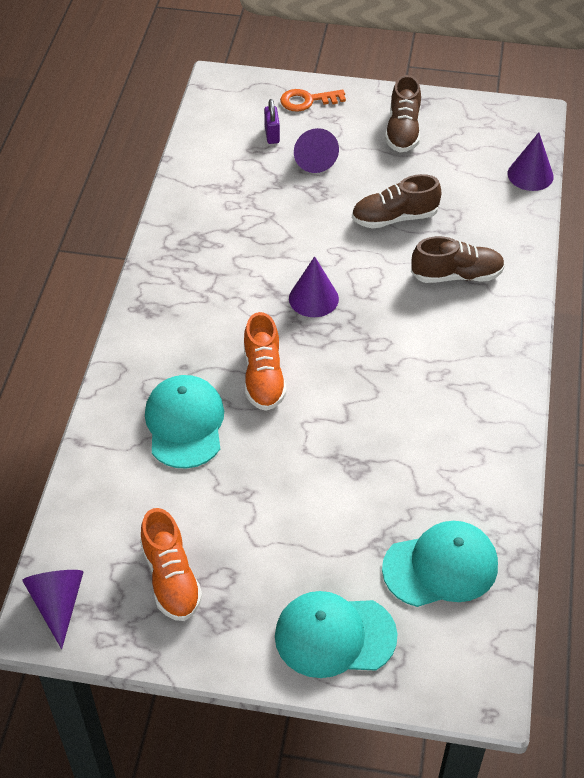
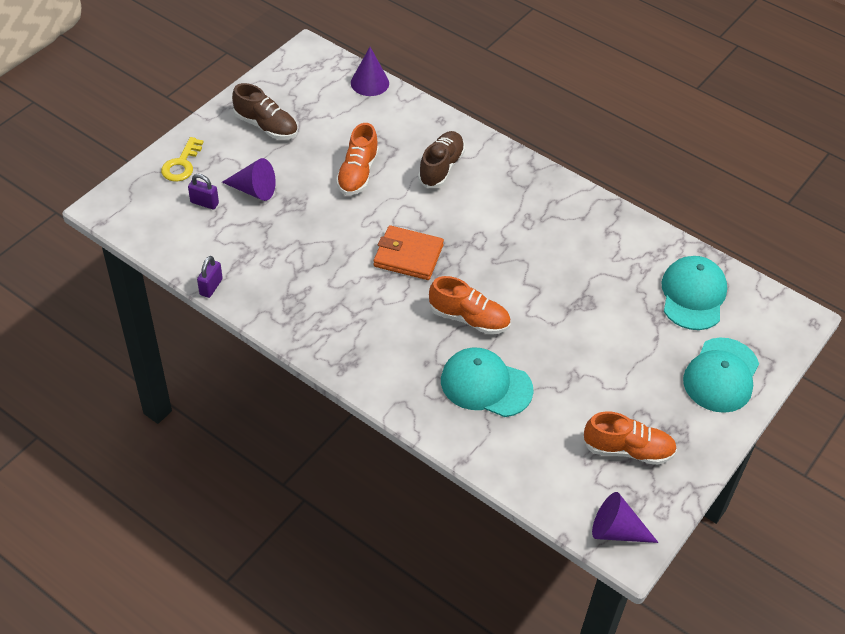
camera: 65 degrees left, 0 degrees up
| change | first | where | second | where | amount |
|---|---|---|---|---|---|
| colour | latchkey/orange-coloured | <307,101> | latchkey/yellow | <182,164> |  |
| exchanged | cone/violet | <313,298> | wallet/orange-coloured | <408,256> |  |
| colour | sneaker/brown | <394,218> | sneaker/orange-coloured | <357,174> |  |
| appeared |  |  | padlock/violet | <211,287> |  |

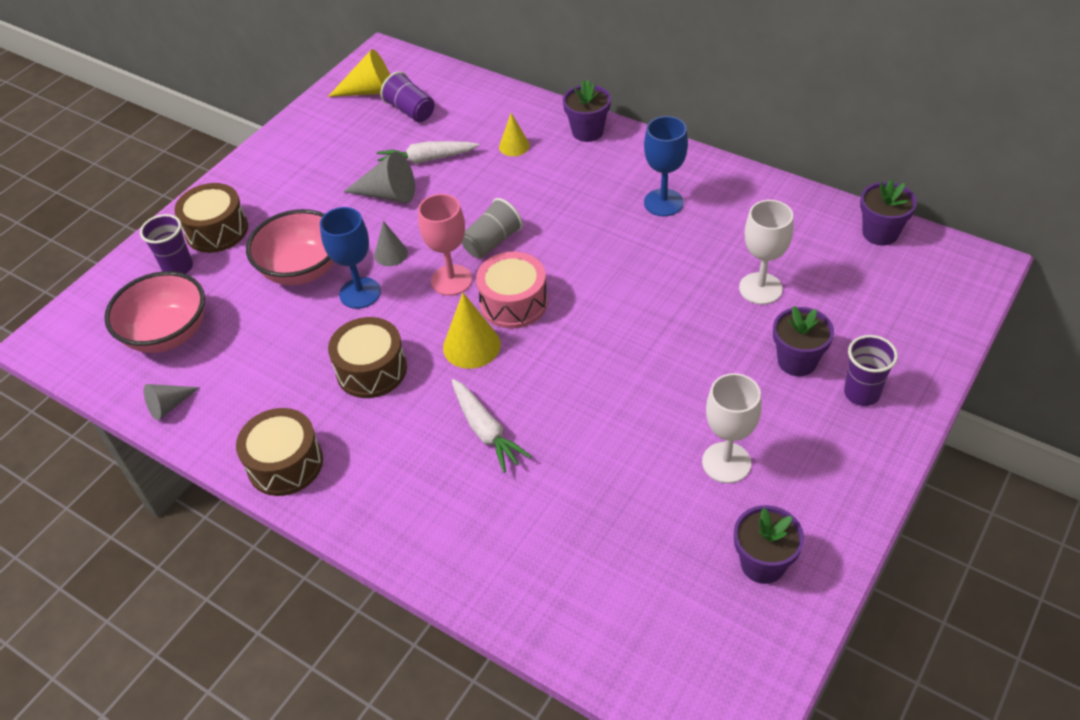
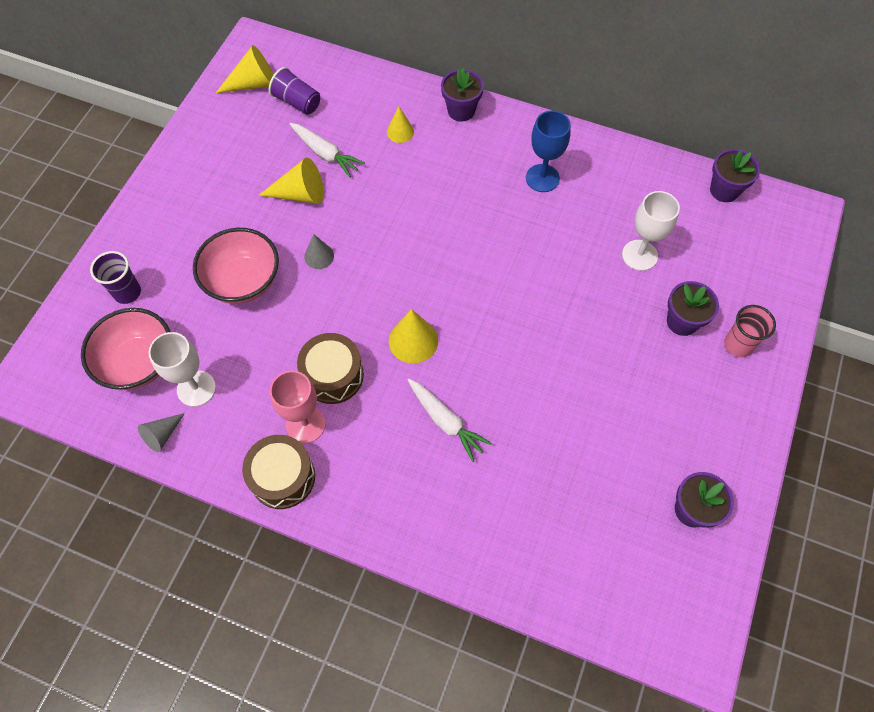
camera: 15 degrees left, 15 degrees up
| change | first | where | second | where | amount |
|---|---|---|---|---|---|
| missing | toy drum/brown | <217,230> |  |  |  |
| missing | goblet/blue | <360,293> |  |  |  |
| colour | cone/ash-grey | <388,194> | cone/yellow | <300,194> |  |
| spun | toy carrot/pure white | <426,160> |  | <325,154> | 120 degrees counterclockwise |
| relocated | goblet/pink | <451,280> |  | <305,424> |  |
| missing | tumbler/ash-grey | <492,242> |  |  |  |
| missing | toy drum/pink | <513,303> |  |  |  |
| relocated | goblet/pure white | <726,462> |  | <196,388> |  |
| colour | tumbler/violet | <861,393> | tumbler/pink | <737,345> |  |

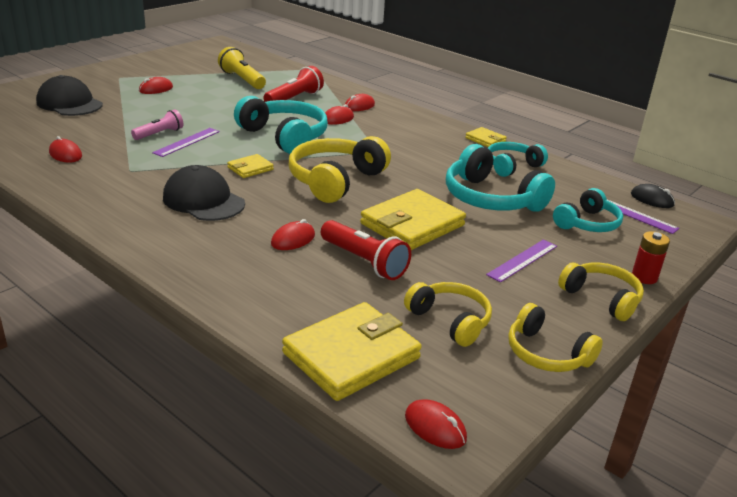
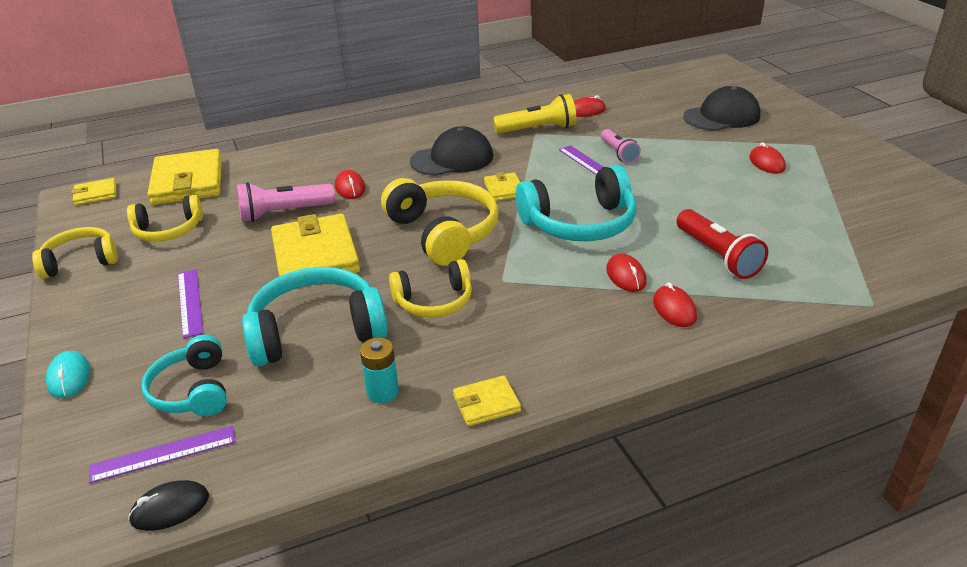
camera: 120 degrees right, 5 degrees up
| change | first | where | second | where | amount |
|---|---|---|---|---|---|
| relocated | pocket torch/yellow | <242,80> |  | <538,129> |  |
| colour | pocket torch/red | <364,262> | pocket torch/pink | <284,213> |  |
| exchanged | computer mouse/red | <435,427> | wallet/yellow | <95,194> |  |
| exchanged | headphones/aqua | <511,166> | battery/aqua | <382,392> |  |
| relocated | headphones/yellow | <601,298> |  | <434,301> |  |
| exchanged | battery/red | <644,277> | computer mouse/aqua | <69,377> |  |

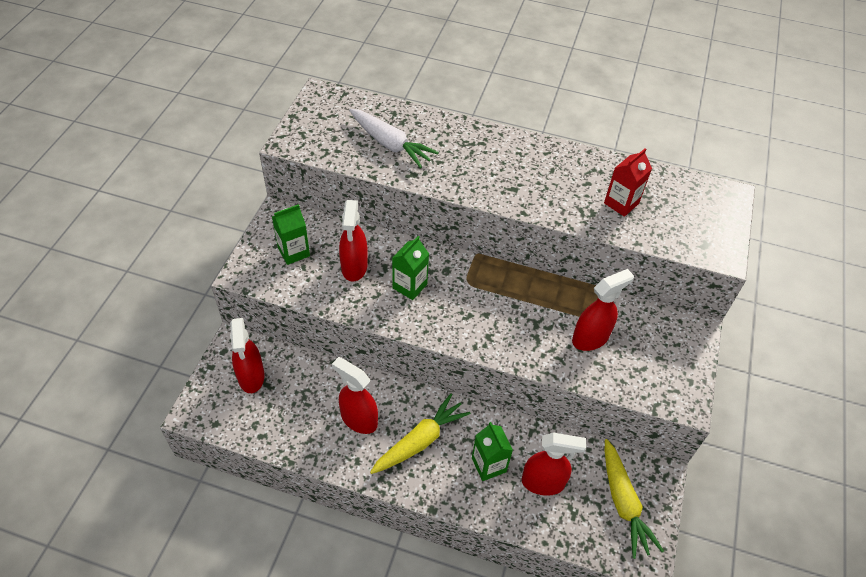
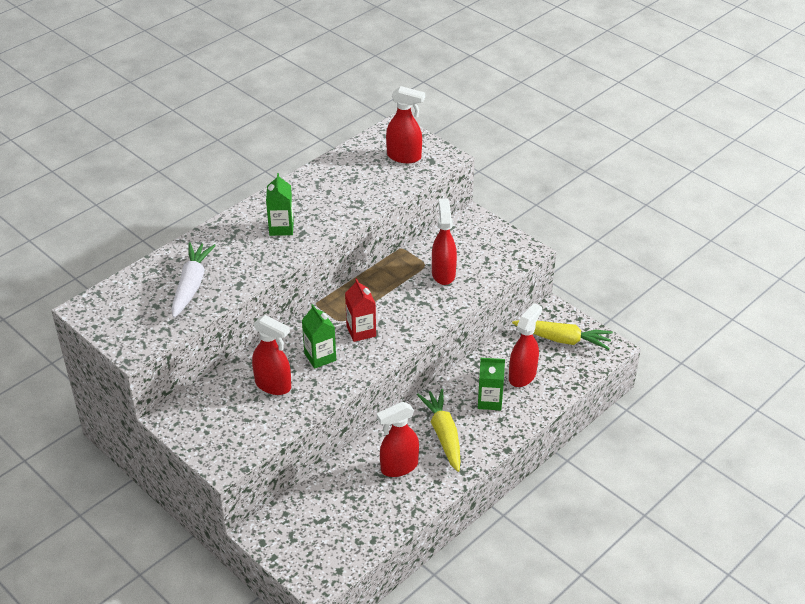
camera: 60 degrees left, 10 degrees down
| change | first | where | second | where | amount |
|---|---|---|---|---|---|
| relocated | sprayer/red | <251,377> |  | <404,157> |  |
| relocated | juice carton/leaf-green | <294,252> |  | <281,228> |  |
| spun | toy carrot/pure white | <390,144> |  | <191,285> | 60 degrees counterclockwise |
| relocated | juice carton/red | <621,203> |  | <361,331> |  |

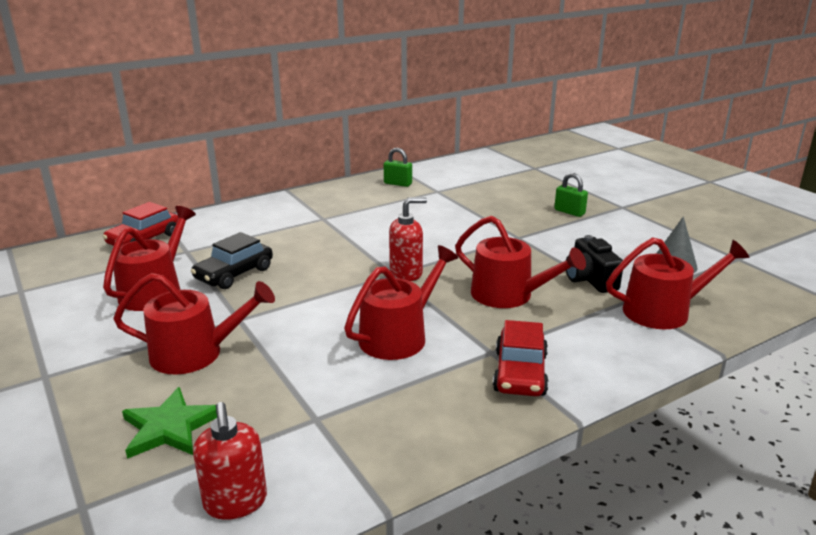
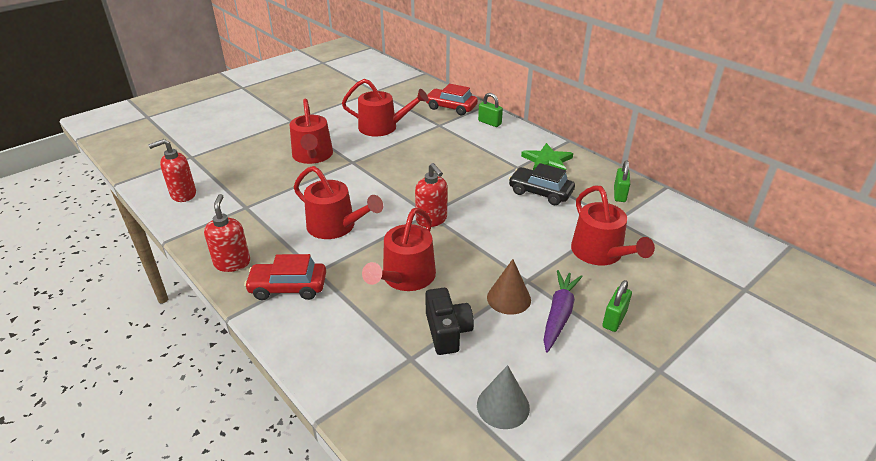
camera: 80 degrees right, 10 degrees up
| change | first | where | second | where | amount |
|---|---|---|---|---|---|
| relocated | star/leaf-green | <170,427> |  | <547,161> |  |
| relocated | automobile/jet-black | <234,274> |  | <540,192> |  |
| spun | camera/jet-black | <590,279> |  | <447,331> | 105 degrees clockwise |
| relocated | watering pot/red | <664,311> |  | <600,253> |  |
| appeared |  |  | pump bottle/red | <232,263> |  |
| appeared |  |  | padlock/leaf-green | <489,123> |  |
| appeared |  |  | cone/brown | <508,298> |  |
| appeared |  |  | toy carrot/violet | <559,314> |  |

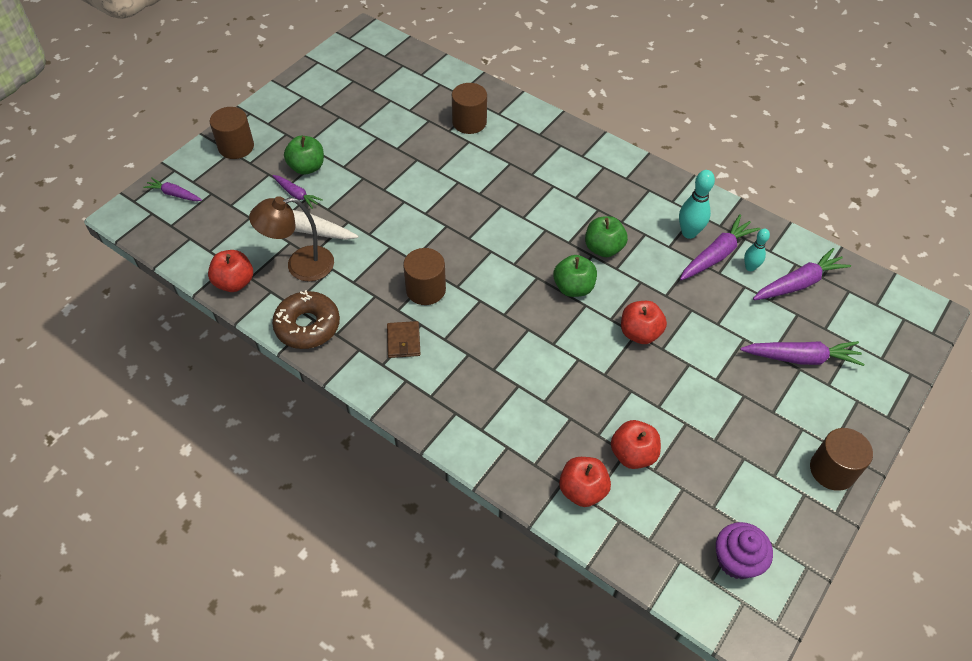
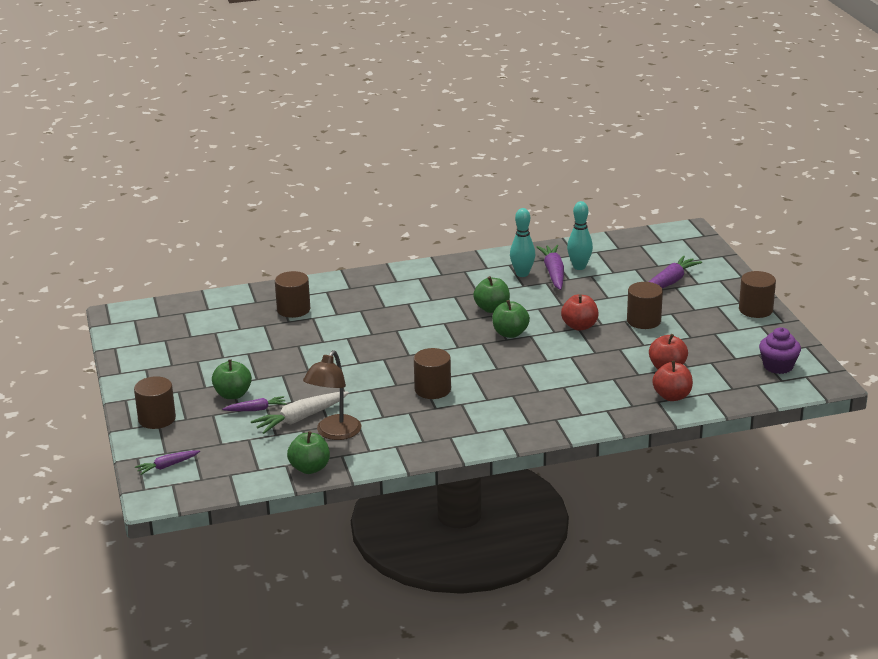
camera: 50 degrees left, 25 degrees down
| change | first | where | second | where | amount |
|---|---|---|---|---|---|
| colour | toy apple/red | <234,282> | toy apple/leaf-green | <310,468> |  |
| missing | doughnut/brown | <307,326> |  |  |  |
| missing | wallet/brown | <403,341> |  |  |  |
| size | skittle/aqua | <750,267> |  | <579,267> | x1.55 |
| missing | toy carrot/violet | <798,283> |  |  |  |
| appeared |  |  | solid cylinder/brown | <643,321> |  |

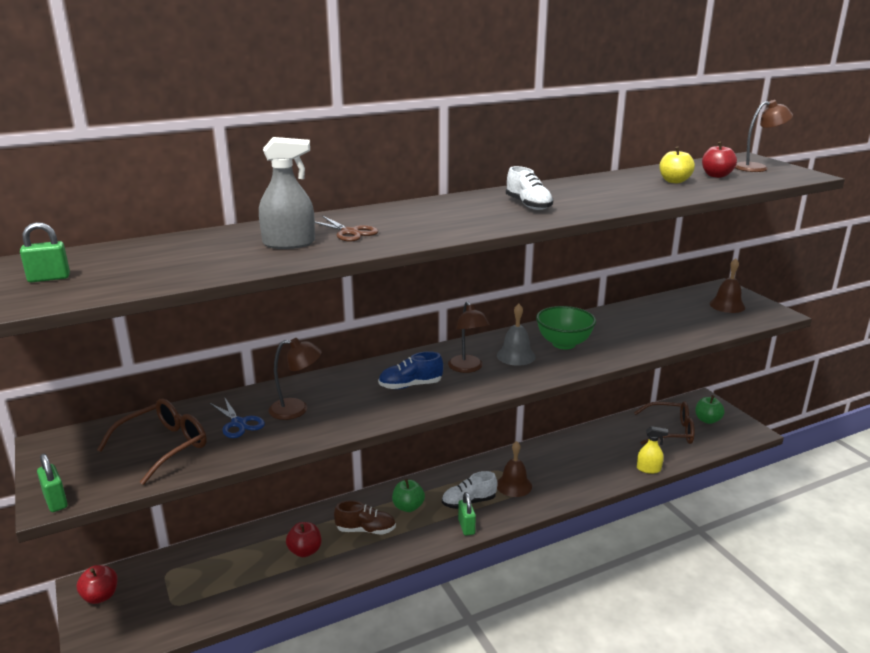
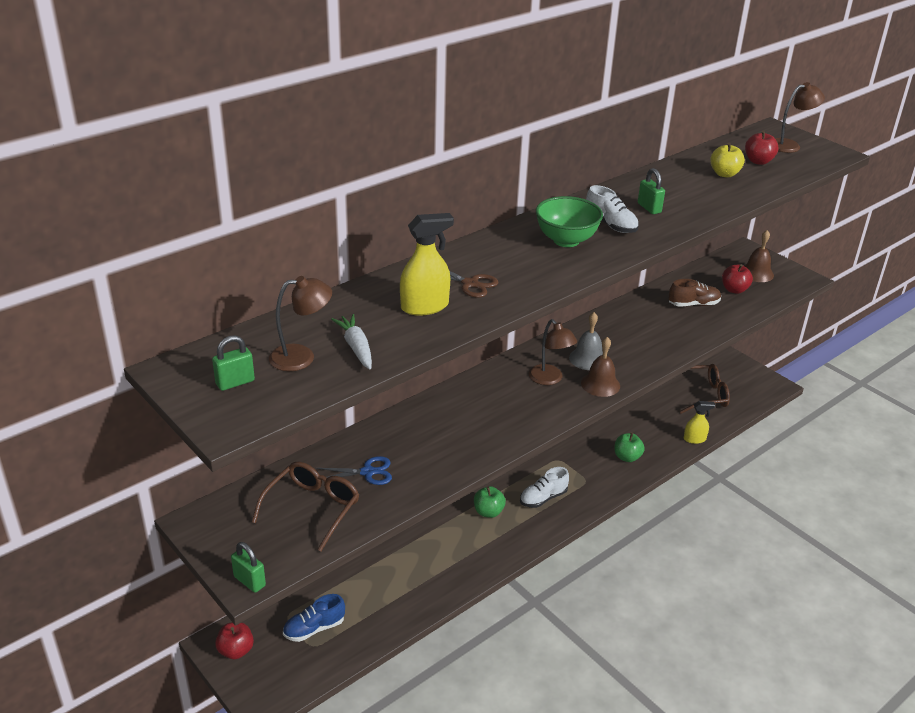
camera: 15 degrees left, 10 degrees up
| change | first | where | second | where | amount |
|---|---|---|---|---|---|
| spun | scissors/blue | <239,423> |  | <367,472> | 45 degrees counterclockwise |
| colour | sprayer/ash-grey | <289,243> | sprayer/yellow | <425,306> |  |
| relocated | reading lamp/brown | <297,409> |  | <301,357> |  |
| relocated | toy apple/red | <305,551> |  | <734,290> |  |
| relocated | sneaker/brown | <366,530> |  | <693,304> |  |
| relocated | sneaker/blue | <410,385> |  | <314,628> |  |
| relocated | padlock/leaf-green | <466,527> |  | <649,208> |  |
| relocated | bell/brown | <514,485> |  | <600,384> |  |
| relocated | bowl/leaf-green | <563,344> |  | <566,240> |  |
| relocated | toy apple/leaf-green | <707,420> |  | <627,457> |  |
| appeared |  |  | toy carrot/pure white | <356,347> |  |

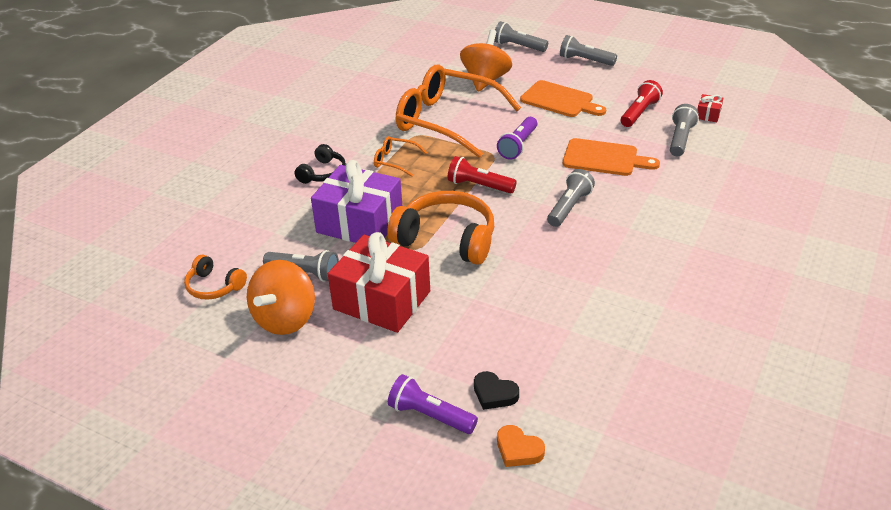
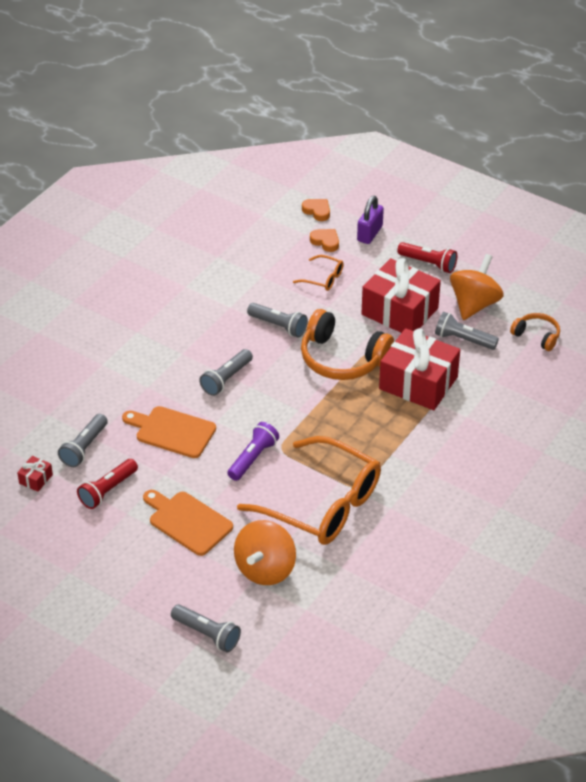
camera: 175 degrees left, 5 degrees up
| change | first | where | second | where | amount |
|---|---|---|---|---|---|
| missing | headphones/jet-black | <323,173> |  |  |  |
| colour | gift/violet | <360,223> | gift/red | <418,383> |  |
| relocated | glasses/orange-coloured | <395,161> |  | <323,278> |  |
| exchanged | pocket torch/violet | <430,415> | padlock/violet | <369,233> |  |
| relocated | pocket torch/red | <479,186> |  | <428,263> |  |
| colour | heart shape/jet-black | <494,394> | heart shape/orange-coloured | <325,242> |  |
| relocated | pocket torch/ash-grey | <585,60> |  | <278,326> |  |

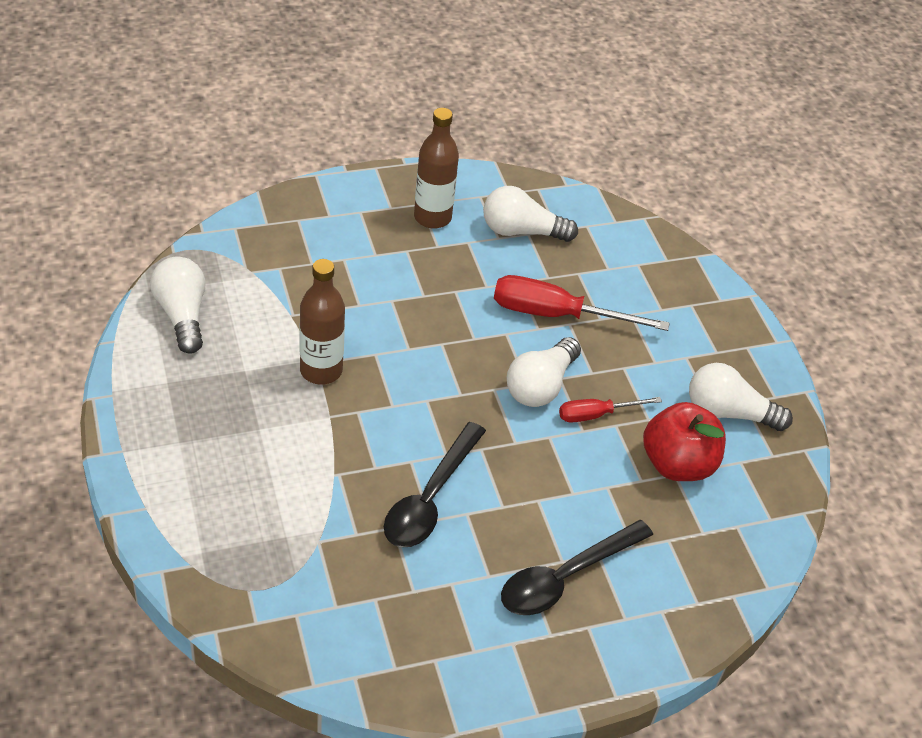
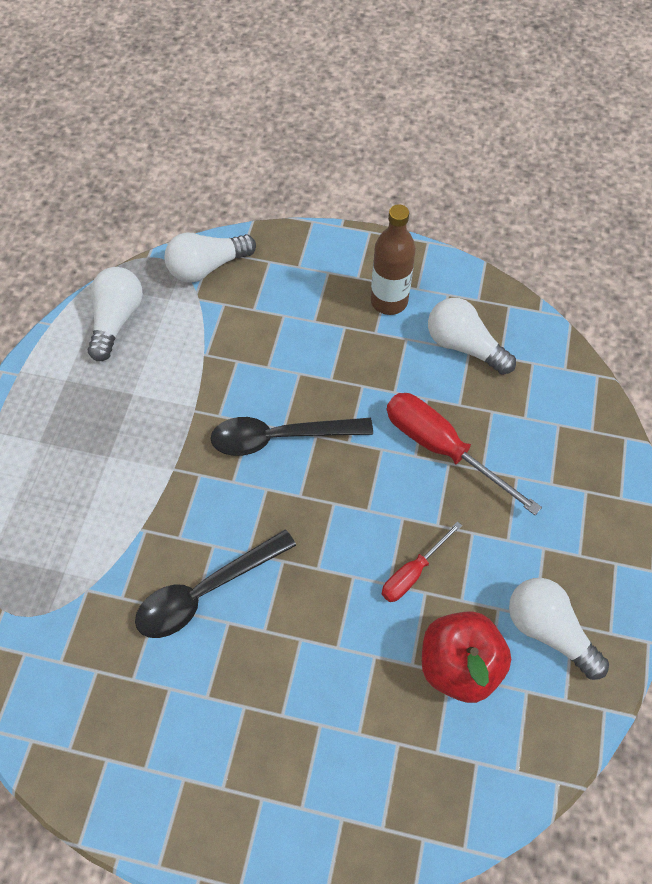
camera: 35 degrees right, 15 degrees up
| change | first | where | second | where | amount |
|---|---|---|---|---|---|
| missing | drink bottle/brown | <321,370> |  |  |  |
| relocated | spoon/jet-black | <565,577> |  | <280,437> |  |
| relocated | lightbulb/pure white | <540,386> |  | <207,267> |  |
| spun | screwdriver/red | <596,415> |  | <412,573> | 60 degrees counterclockwise |

